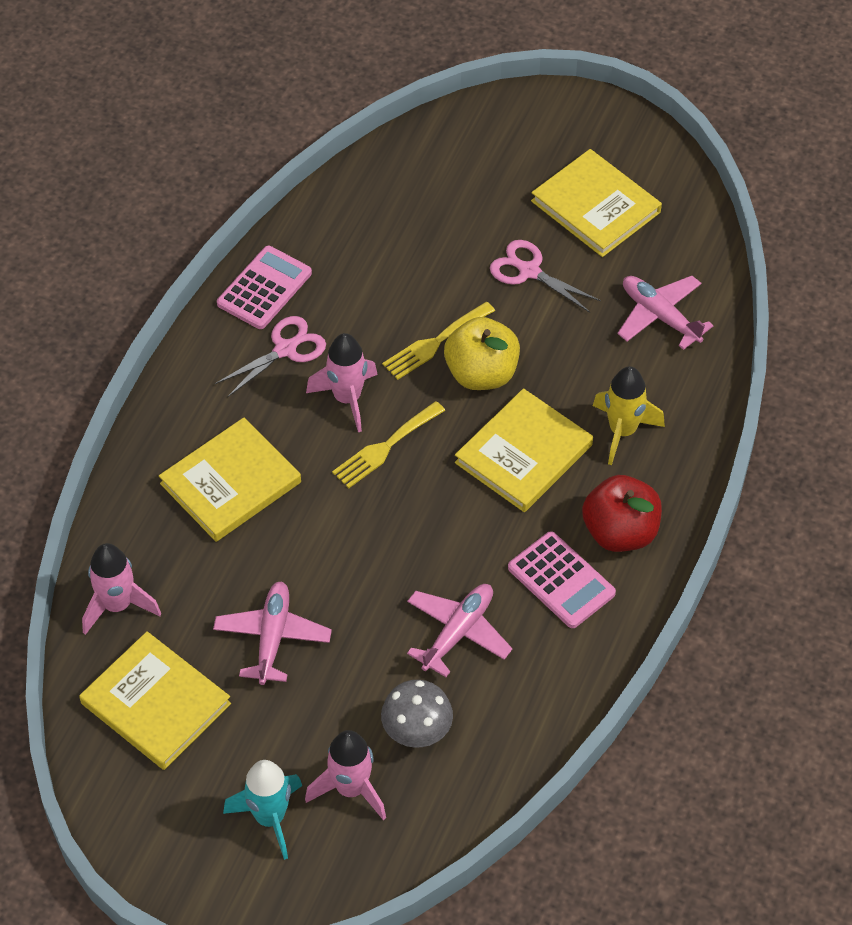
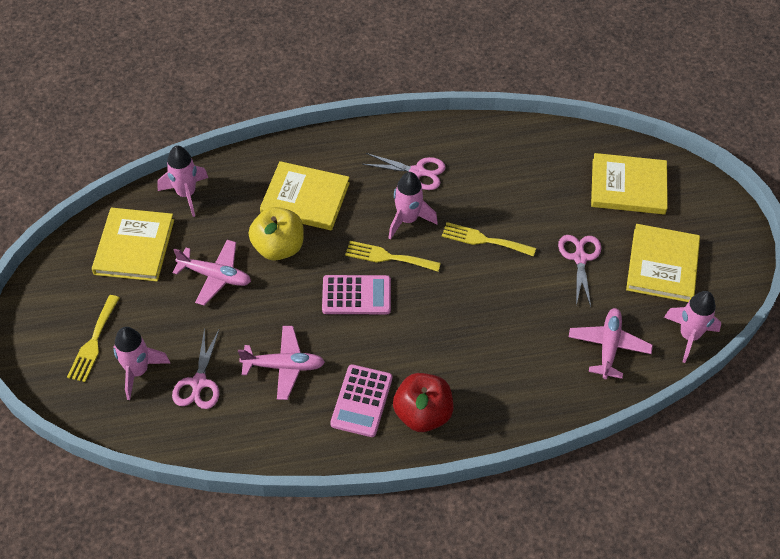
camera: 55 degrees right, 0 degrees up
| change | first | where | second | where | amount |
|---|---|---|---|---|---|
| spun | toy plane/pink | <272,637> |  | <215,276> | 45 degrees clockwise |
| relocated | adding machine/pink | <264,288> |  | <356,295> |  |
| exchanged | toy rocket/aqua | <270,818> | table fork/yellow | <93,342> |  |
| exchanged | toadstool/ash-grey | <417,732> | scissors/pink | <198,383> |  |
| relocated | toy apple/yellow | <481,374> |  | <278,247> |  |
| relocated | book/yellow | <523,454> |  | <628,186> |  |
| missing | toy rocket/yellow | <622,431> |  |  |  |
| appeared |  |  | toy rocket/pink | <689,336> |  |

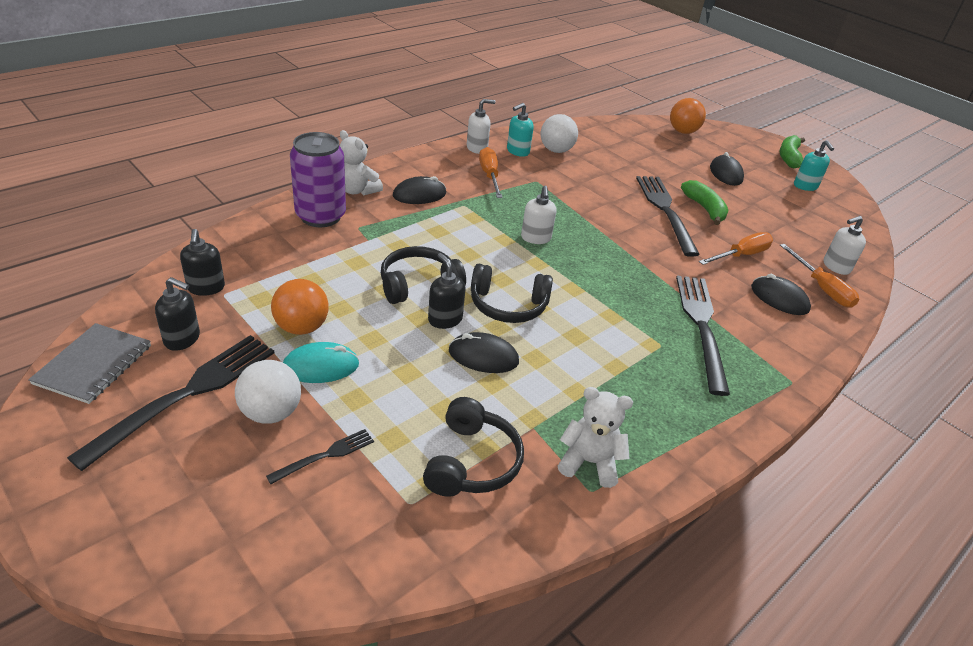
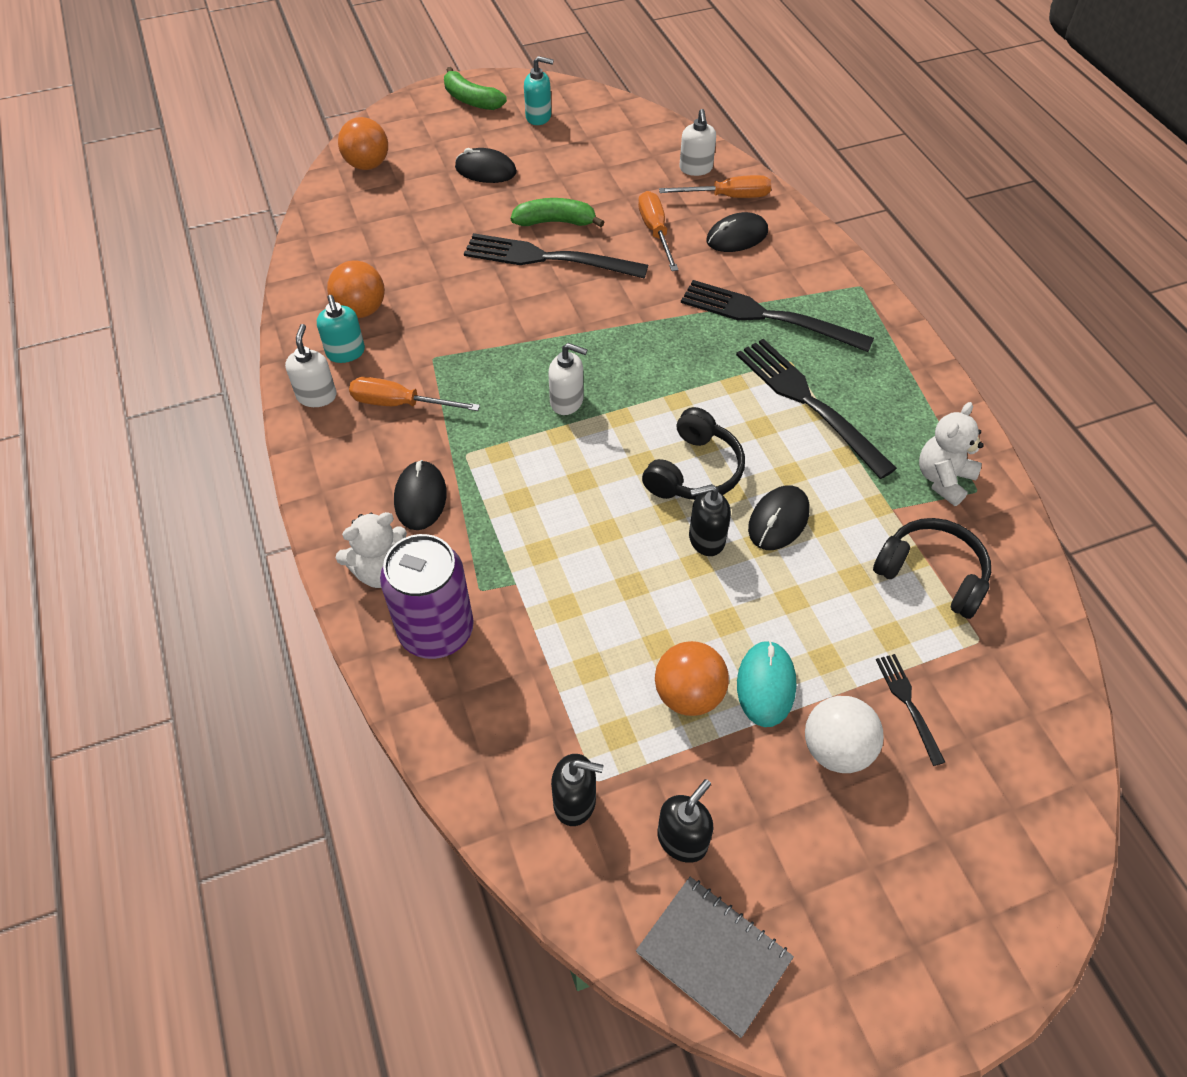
camera: 65 degrees left, 15 degrees up
| change | first | where | second | where | amount |
|---|---|---|---|---|---|
| relocated | table fork/jet-black | <187,394> |  | <808,402> |  |
| missing | headphones/jet-black | <418,284> |  |  |  |
| colour | sphere/pure white | <556,150> | sphere/orange-coloured | <361,310> |  |

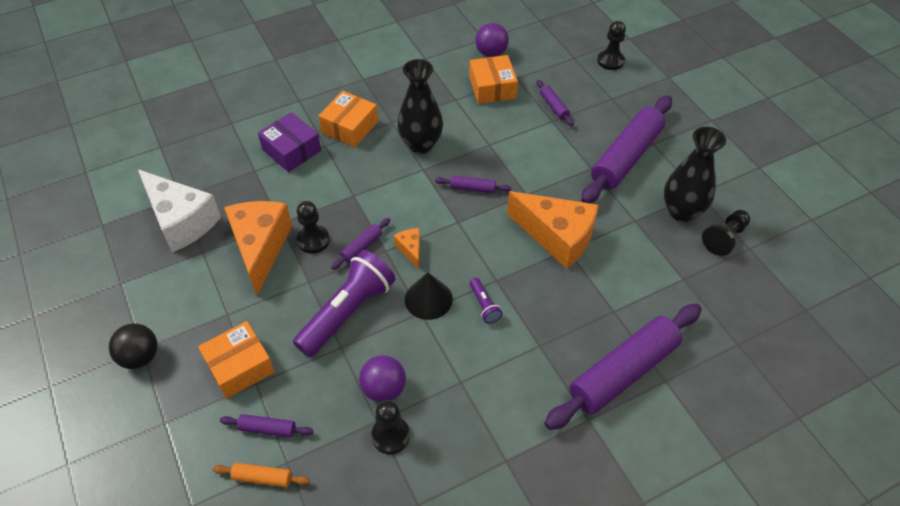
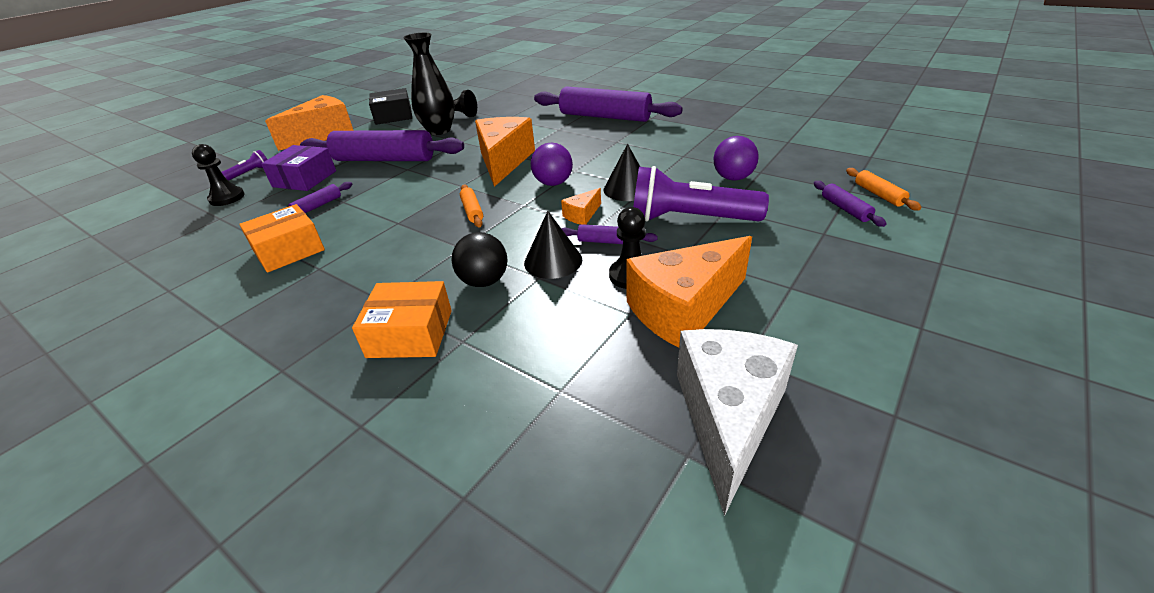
camera: 115 degrees left, 15 degrees down
| change | first | where | second | where | amount |
|---|---|---|---|---|---|
| relocated | sphere/jet-black | <140,357> |  | <484,281> |  |
| missing | parcel/orange-coloured | <240,366> |  |  |  |
| relocated | parcel/violet | <291,150> |  | <305,179> |  |
| missing | game pawn/jet-black | <391,436> |  |  |  |
| missing | flower vase/jet-black | <421,144> |  |  |  |
| colour | dough roller/violet | <472,188> | dough roller/orange-coloured | <472,211> |  |
| relocated | pocket torch/violet | <484,305> |  | <250,173> |  |
| relocated | sphere/violet | <491,53> |  | <553,183> |  |
| appeared |  |  | piece of cheese/orange-coloured | <324,135> |  |
| appeared |  |  | parcel/jet-black | <393,116> |  |
| appeared |  |  | cone/jet-black | <553,261> |  |

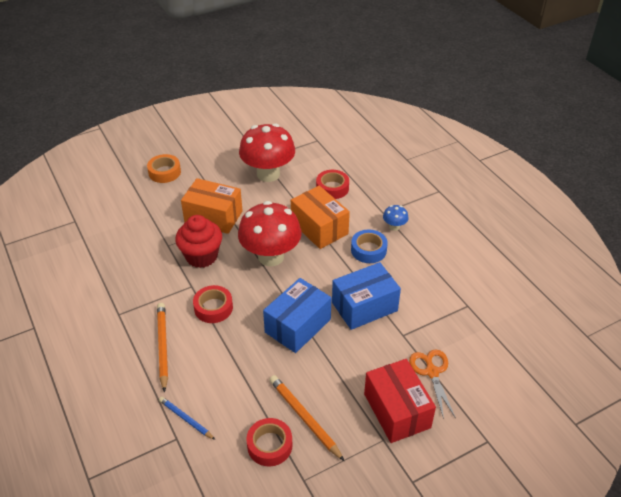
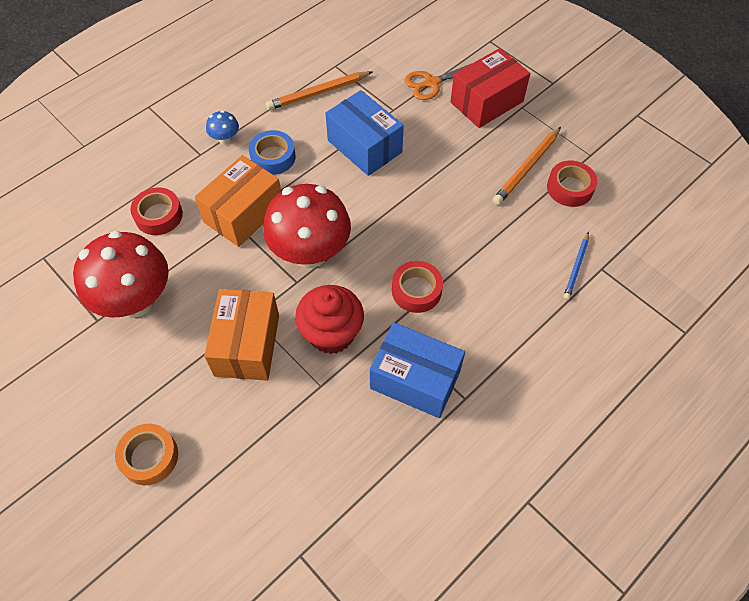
camera: 105 degrees left, 15 degrees up
| change | first | where | second | where | amount |
|---|---|---|---|---|---|
| relocated | lead pencil/orange-coloured | <163,346> |  | <318,93> |  |
| relocated | parcel/blue | <297,326> |  | <415,380> |  |

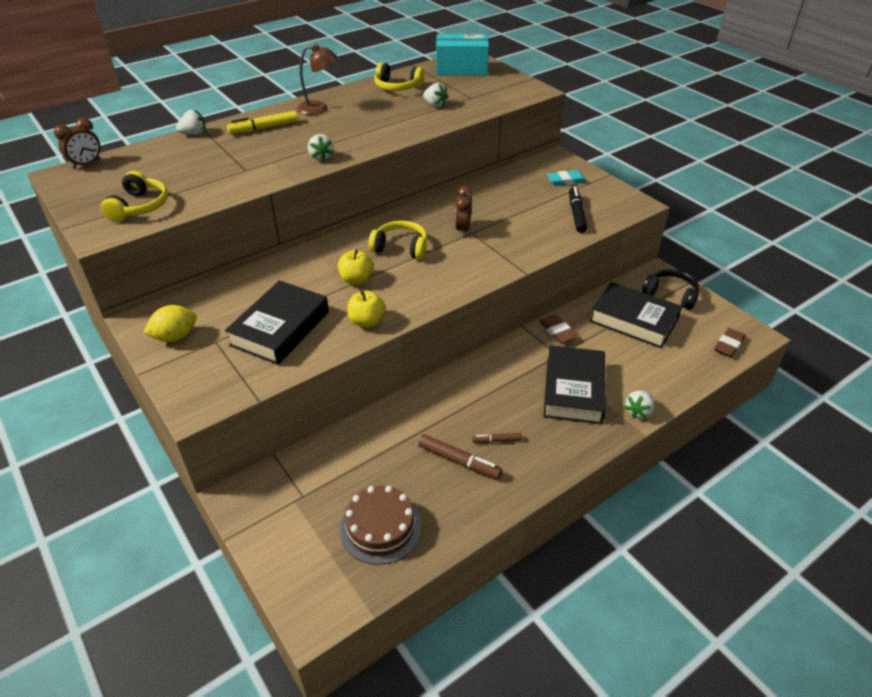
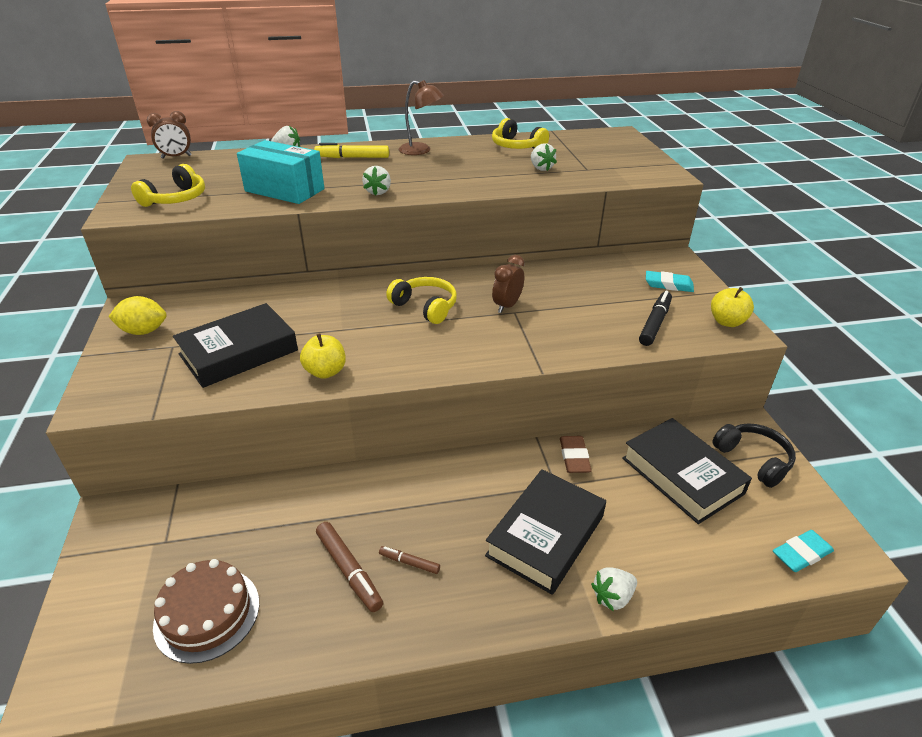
camera: 25 degrees right, 5 degrees down
| change | first | where | second | where | amount |
|---|---|---|---|---|---|
| relocated | toy apple/yellow | <356,280> |  | <727,322> |  |
| relocated | parcel/aqua | <461,69> |  | <284,190> |  |
| colour | eraser/brown | <728,345> | eraser/aqua | <801,554> |  |

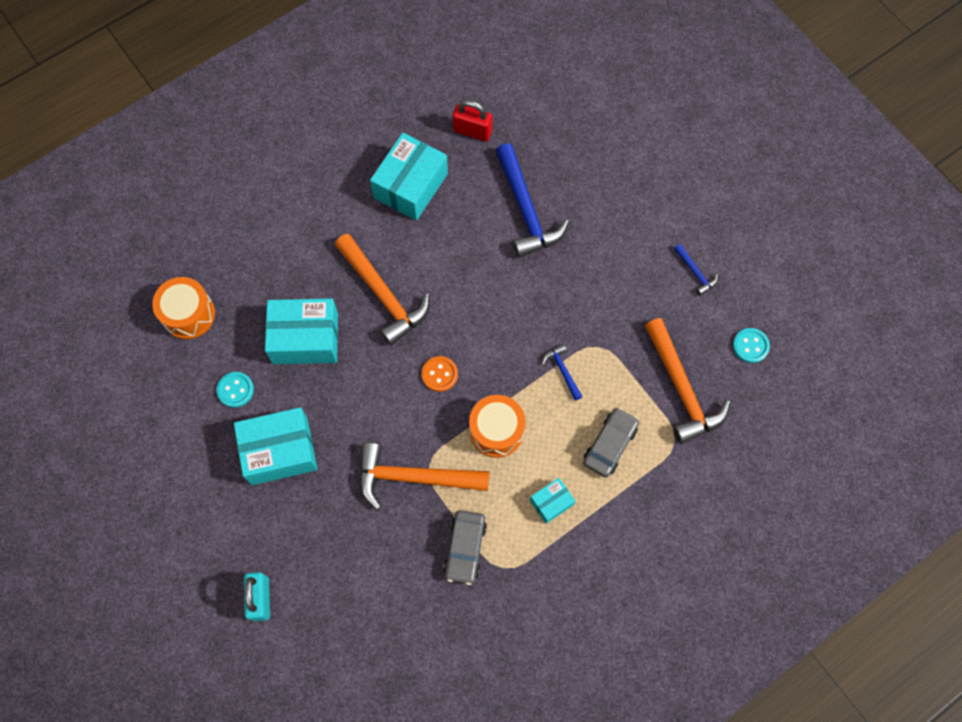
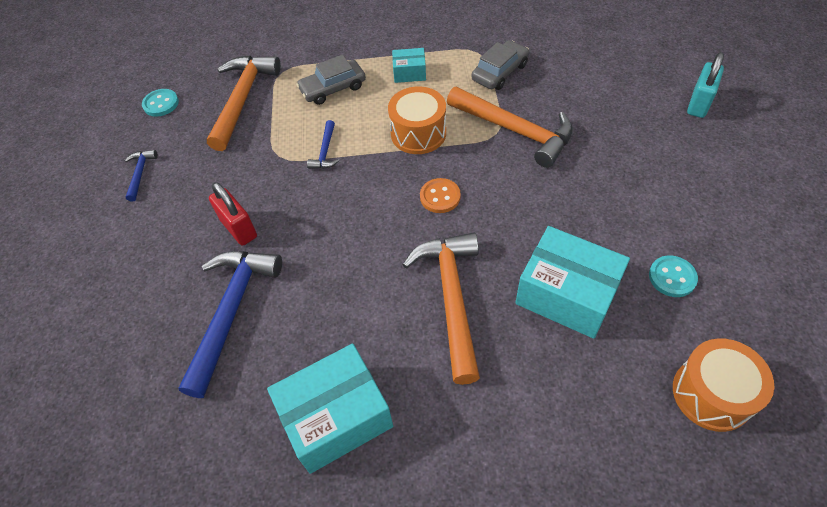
camera: 145 degrees left, 15 degrees down
| change | first | where | second | where | amount |
|---|---|---|---|---|---|
| missing | parcel/aqua | <279,451> |  |  |  |
| relocated | padlock/red | <472,131> |  | <239,228> |  |

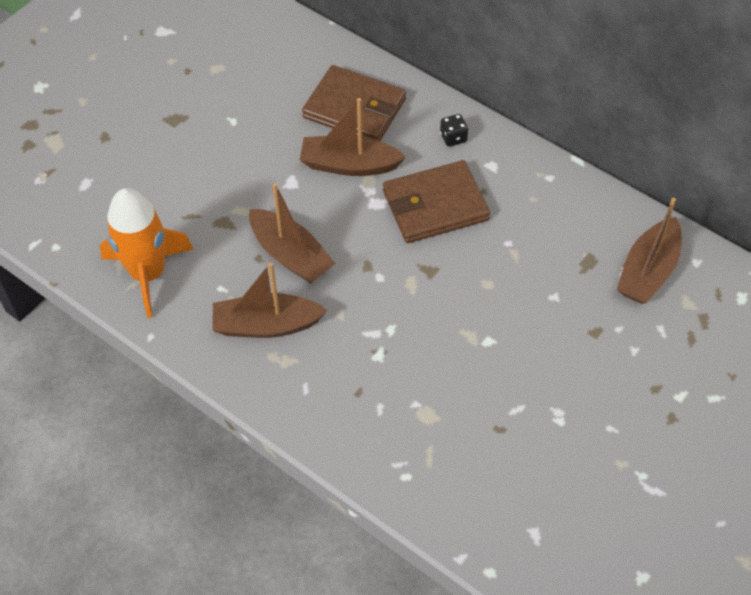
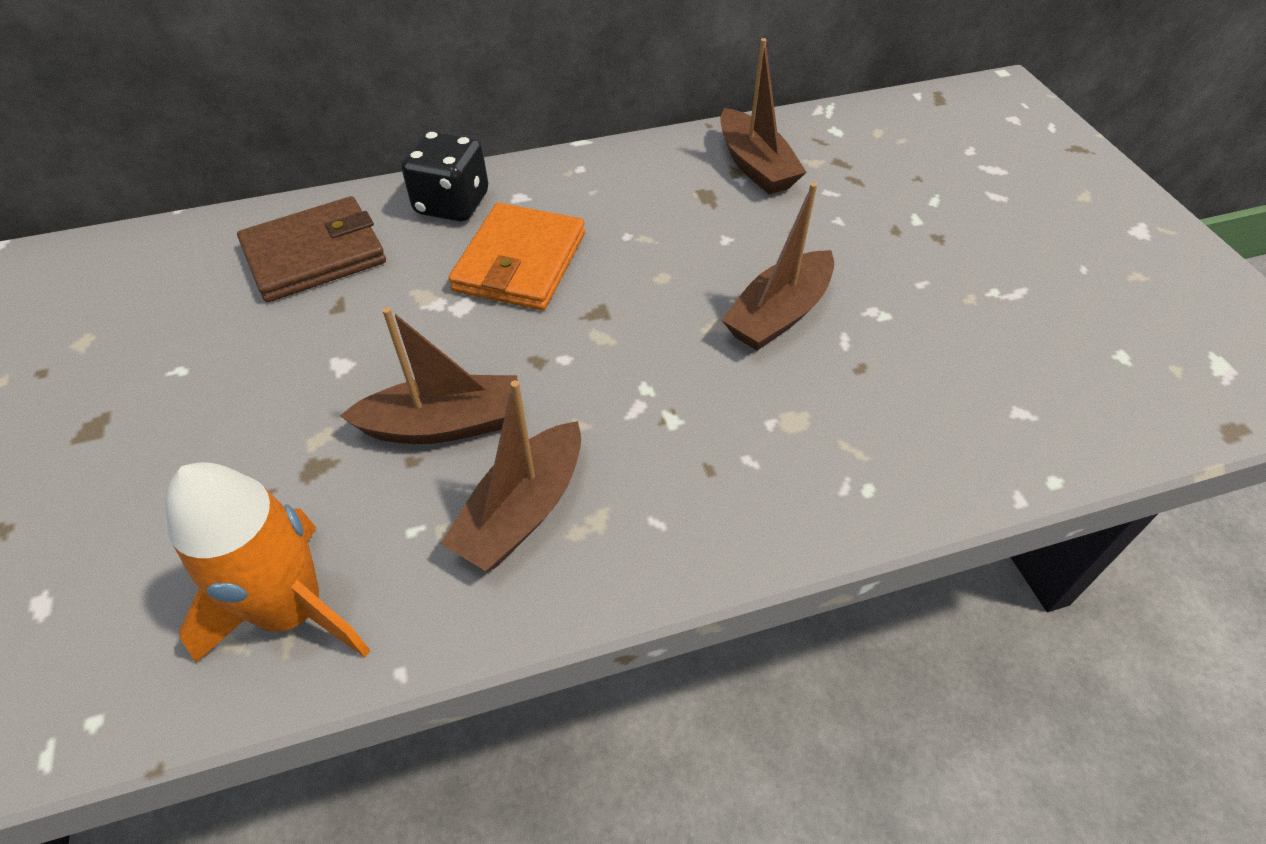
camera: 55 degrees left, 5 degrees down
| change | first | where | second | where | amount |
|---|---|---|---|---|---|
| relocated | sailboat/brown | <349,165> |  | <779,314> |  |
| colour | wallet/brown | <435,205> | wallet/orange-coloured | <520,262> |  |
| size | die/jet-black | <453,138> |  | <452,204> | x2.07 |

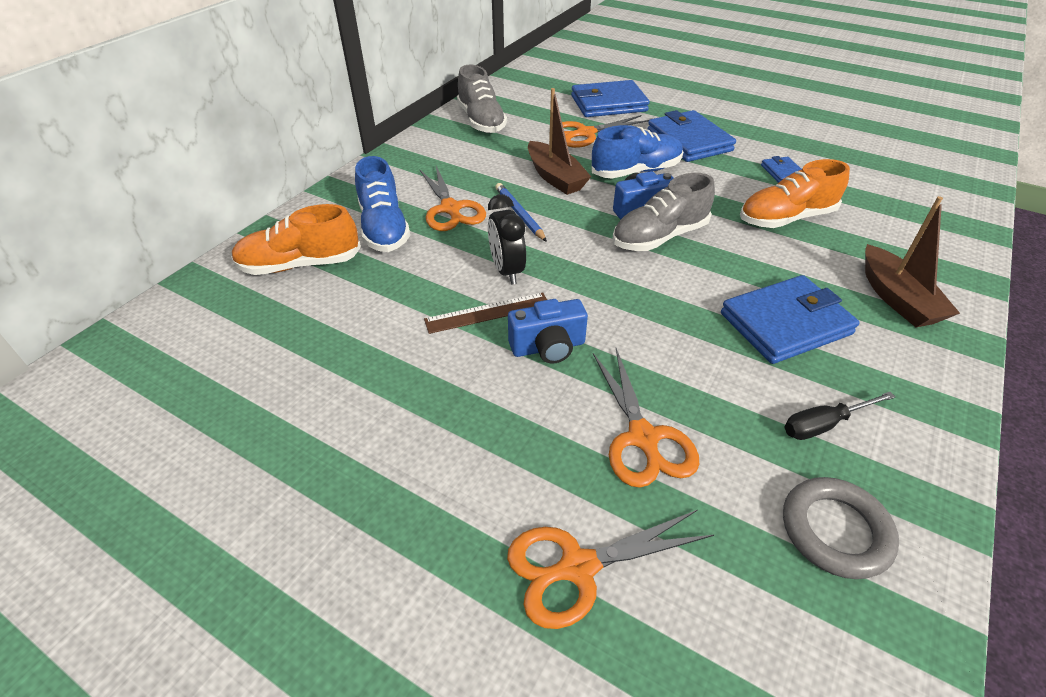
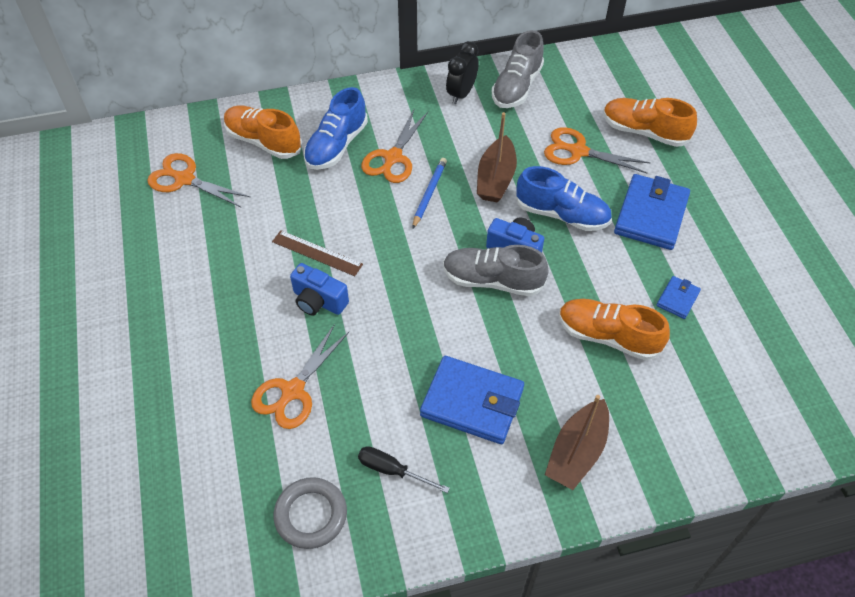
camera: 45 degrees right, 10 degrees up
| change | first | where | second | where | amount |
|---|---|---|---|---|---|
| relocated | clock/jet-black | <507,271> |  | <461,94> |  |
| relocated | scissors/orange-coloured | <578,567> |  | <185,179> |  |
| exchanged | wallet/blue | <608,104> | sneaker/orange-coloured | <644,132> |  |

